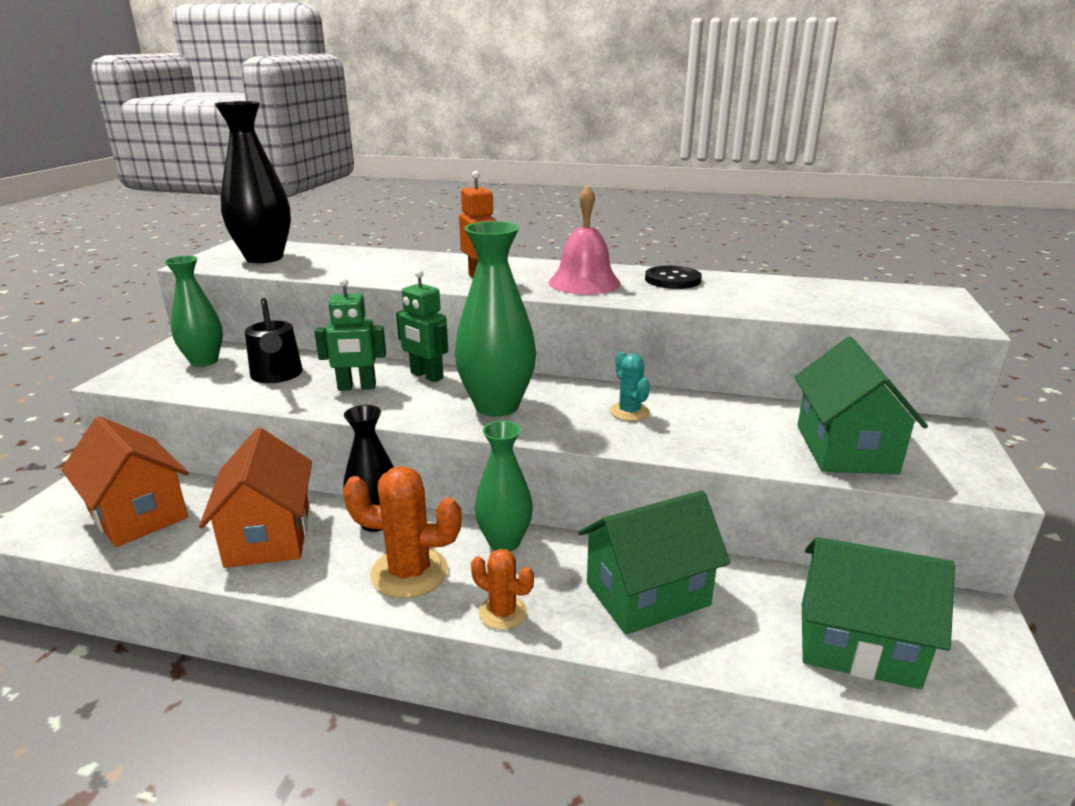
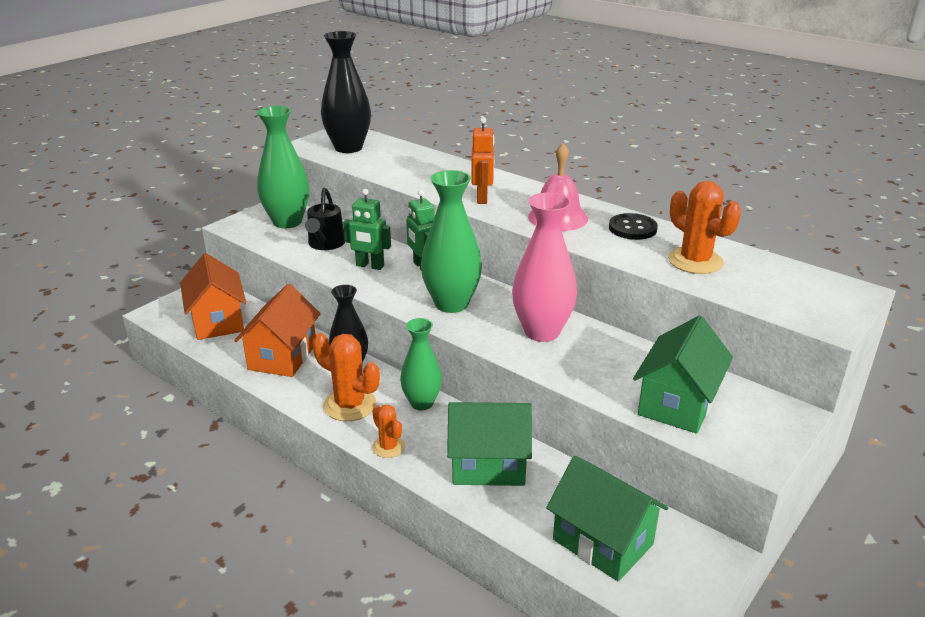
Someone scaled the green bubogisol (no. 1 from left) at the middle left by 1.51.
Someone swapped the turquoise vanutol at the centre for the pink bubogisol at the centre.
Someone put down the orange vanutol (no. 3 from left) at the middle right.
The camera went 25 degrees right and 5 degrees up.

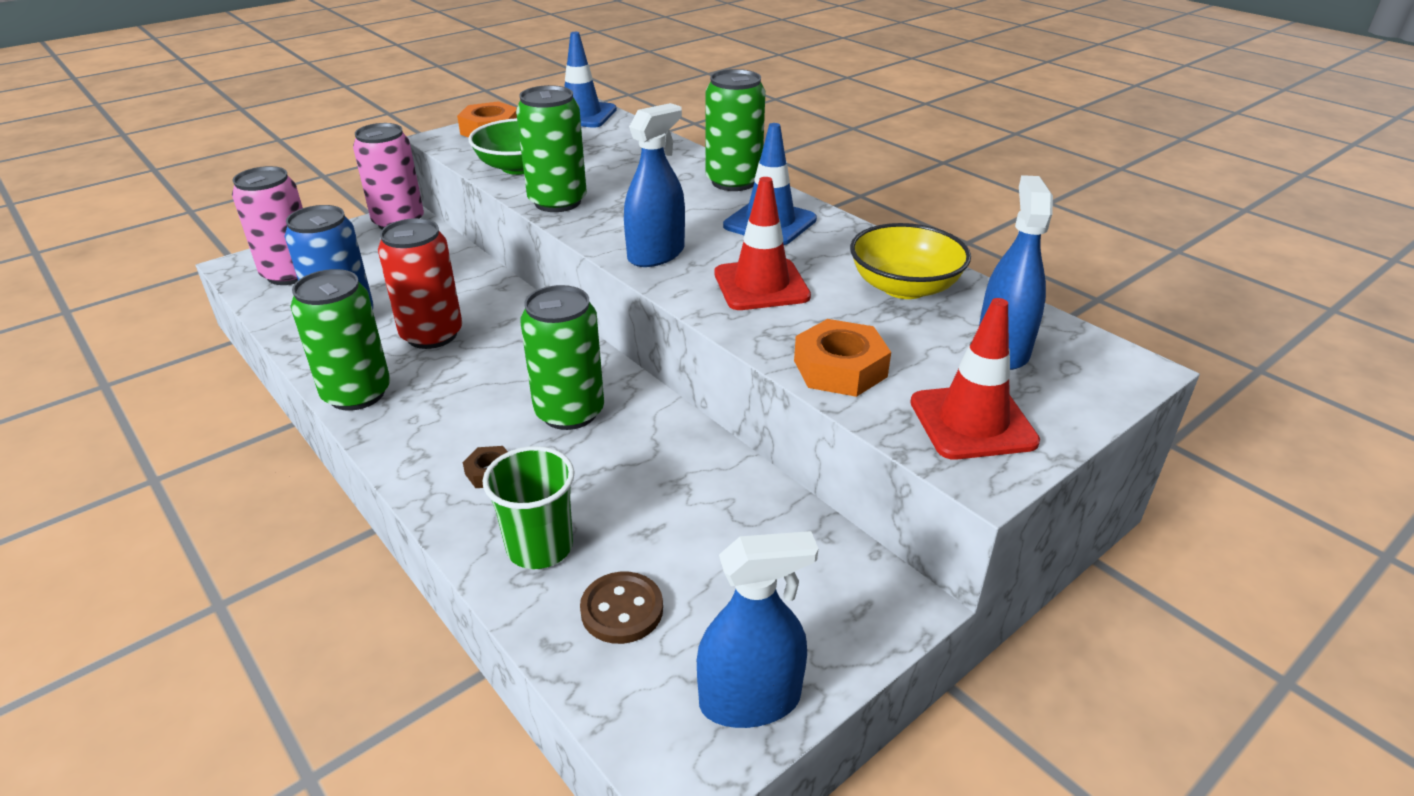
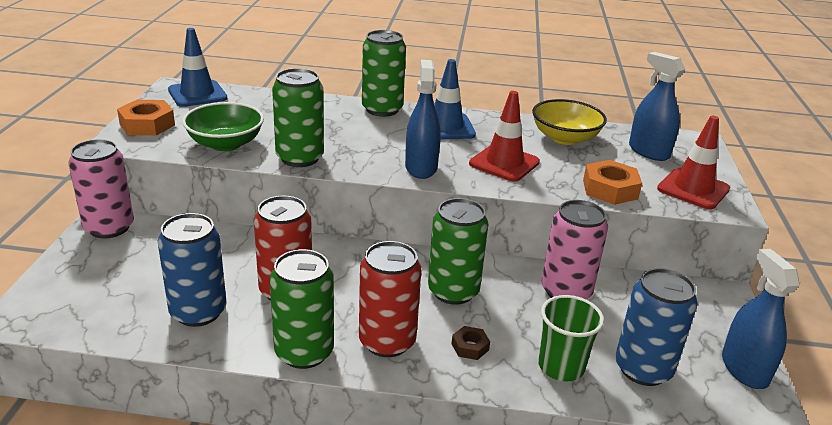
Someone carried the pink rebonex (no. 1 from left in the first image) from the top left to the middle right.
Someone swapped the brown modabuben at the bottom centre for the blue rebonex (no. 2 from left) at the bottom right.
Someone rotated the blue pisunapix (no. 2 from left in the first image) at the bottom centre by 45 degrees counterclockwise.
Someone put down the red rebonex (no. 2 from left) at the bottom centre.
The camera went 45 degrees left and 5 degrees down.

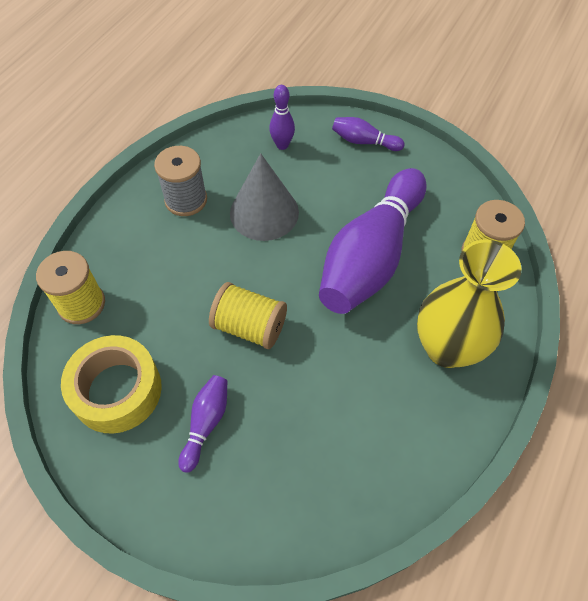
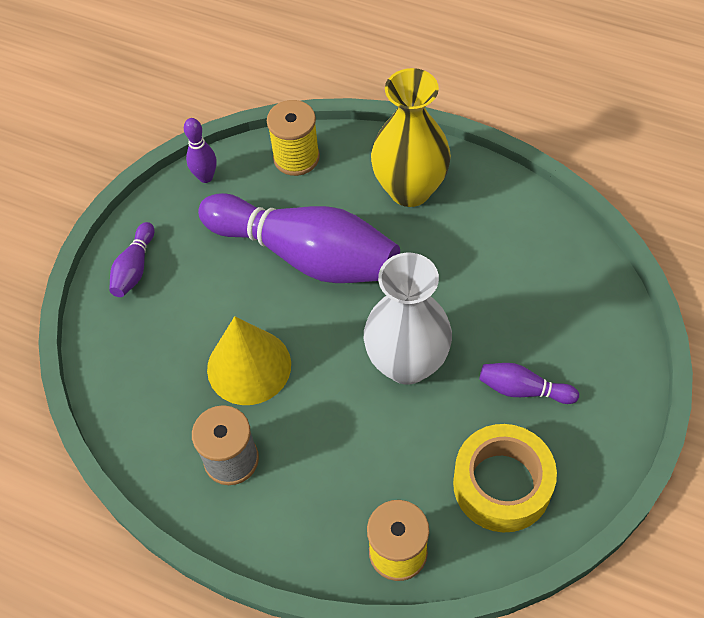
Someone swapped the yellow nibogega (no. 2 from left) at the centre for the white bubogisol at the centre.
Someone repainted the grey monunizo at the top centre, which became the yellow monunizo at the centre.
Someone carried the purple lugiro (no. 2 from left) from the top centre to the top left.
The camera went 90 degrees left and 0 degrees up.

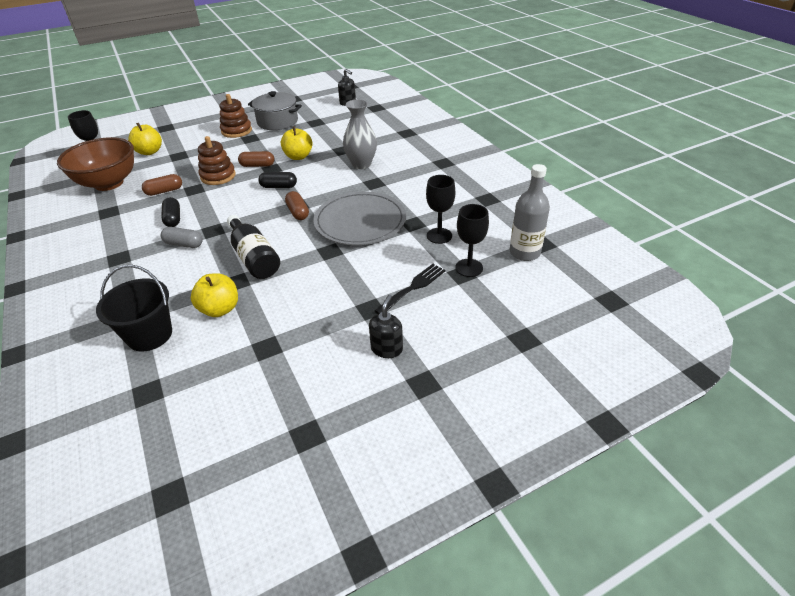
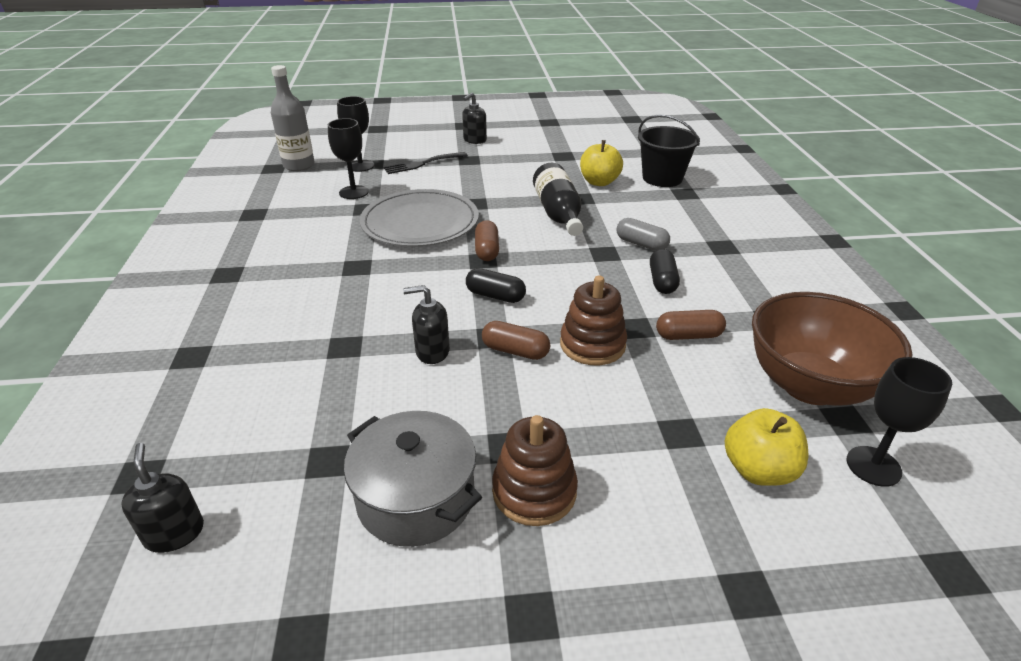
Someone swapped the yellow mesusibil (no. 3 from left) at the top centre for the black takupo (no. 2 from left) at the centre.
Someone took away the grey bubogisol at the top centre.
The camera went 160 degrees left and 5 degrees down.

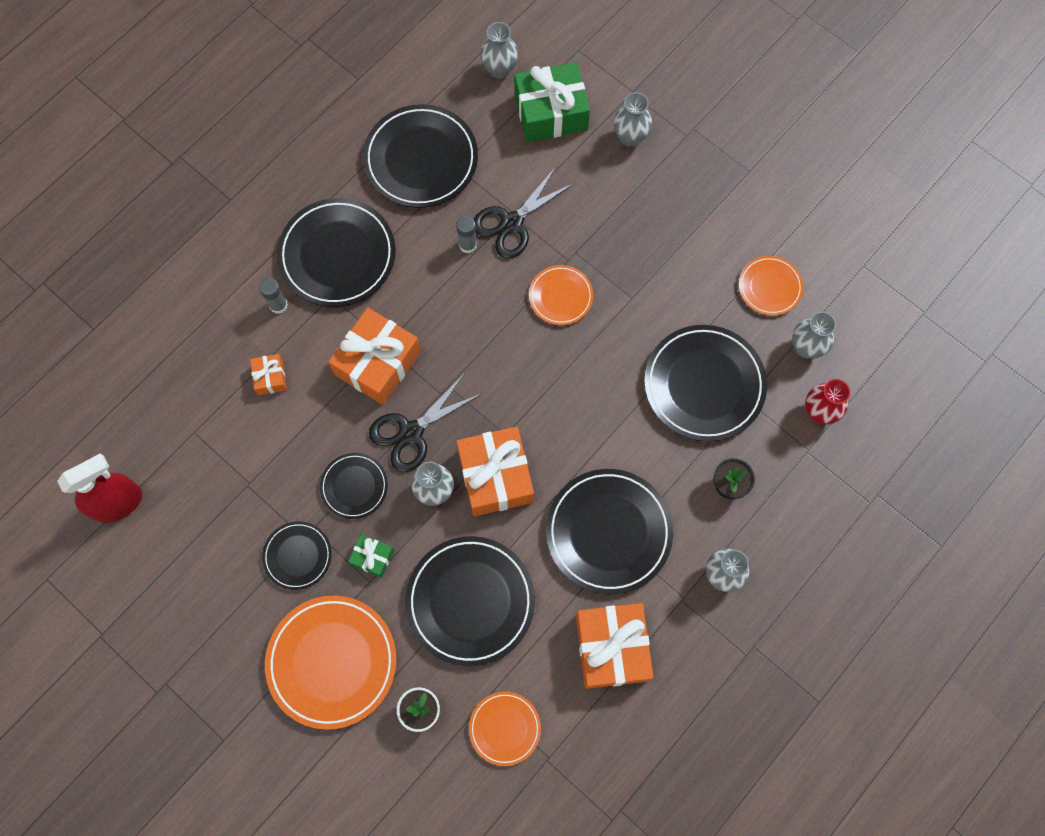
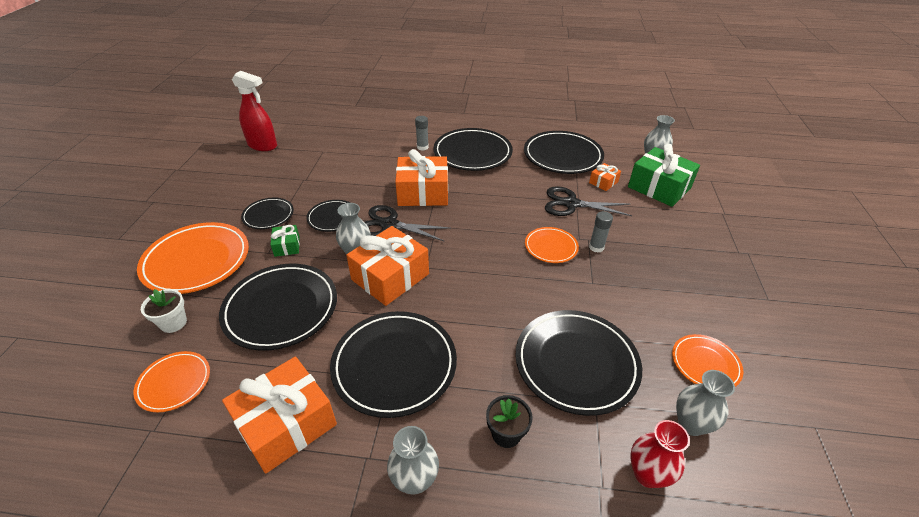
Someone carried the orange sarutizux (no. 1 from left in the first image) from the middle left to the centre.
Someone carried the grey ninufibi (no. 2 from left) from the top centre to the centre.
Someone took away the grey bubogisol (no. 3 from left) at the top centre.
The camera went 55 degrees right and 30 degrees down.

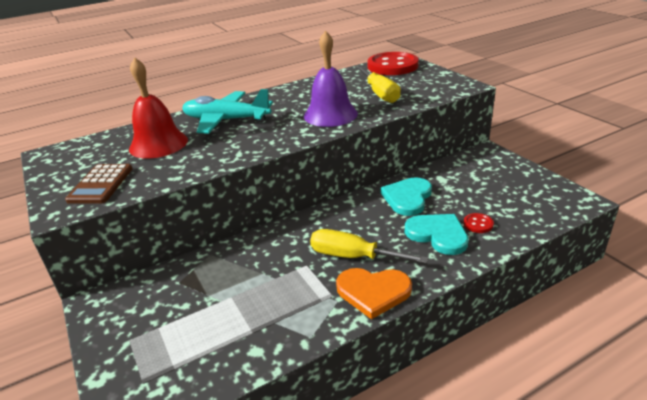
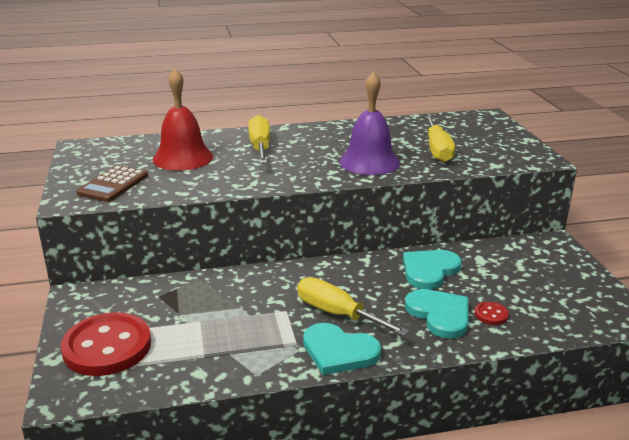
Someone swapped the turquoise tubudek at the top centre for the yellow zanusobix (no. 1 from left) at the top centre.
Someone repainted the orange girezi at the bottom centre, which became the turquoise girezi (no. 1 from left) at the bottom centre.
Someone carried the red modabuben (no. 1 from left) from the top centre to the bottom left.
The camera went 15 degrees right and 5 degrees down.

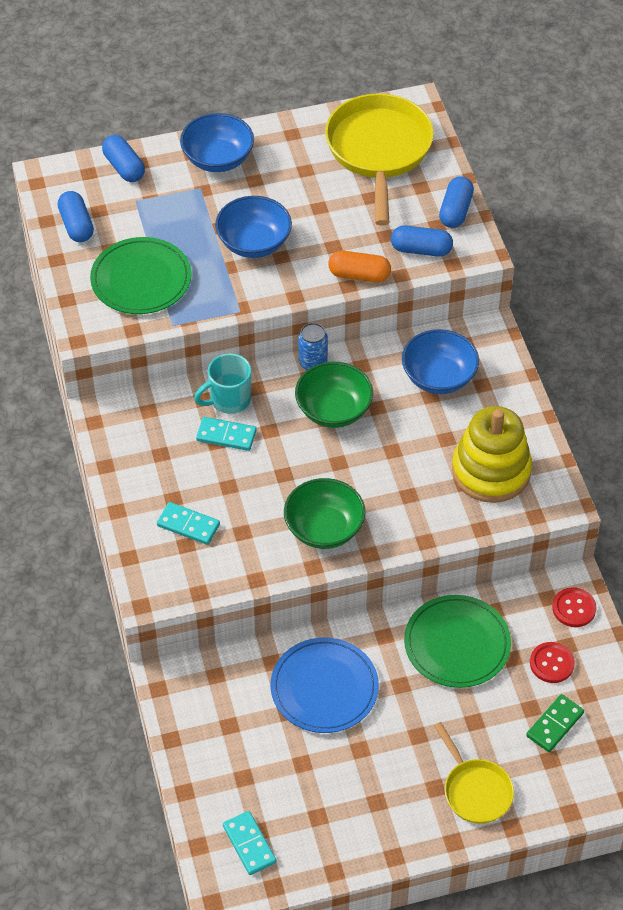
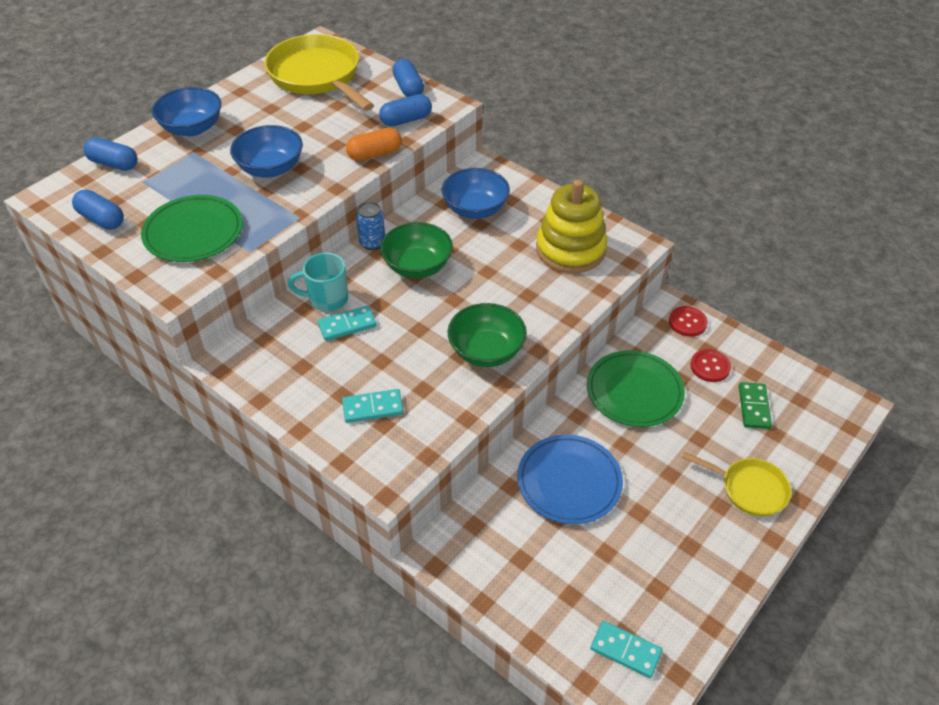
Someone rotated the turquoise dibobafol at the centre by 60 degrees clockwise.
The camera went 35 degrees left and 5 degrees down.

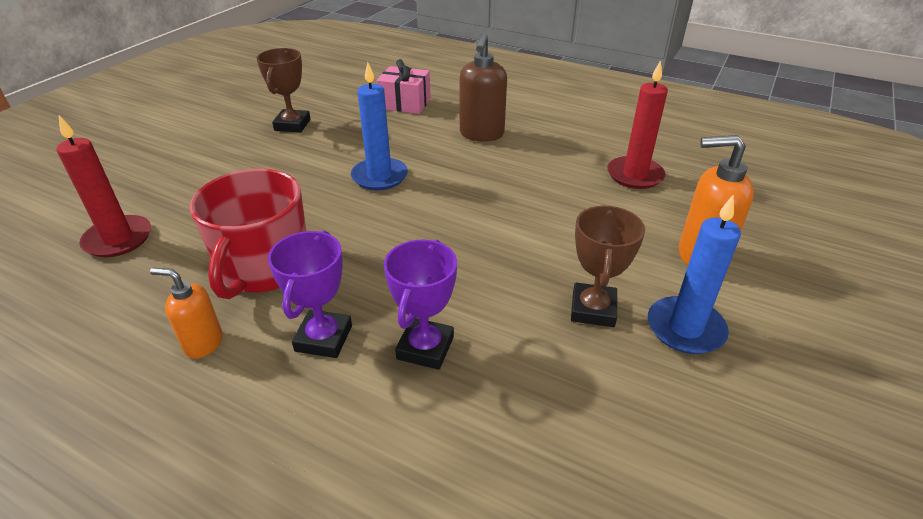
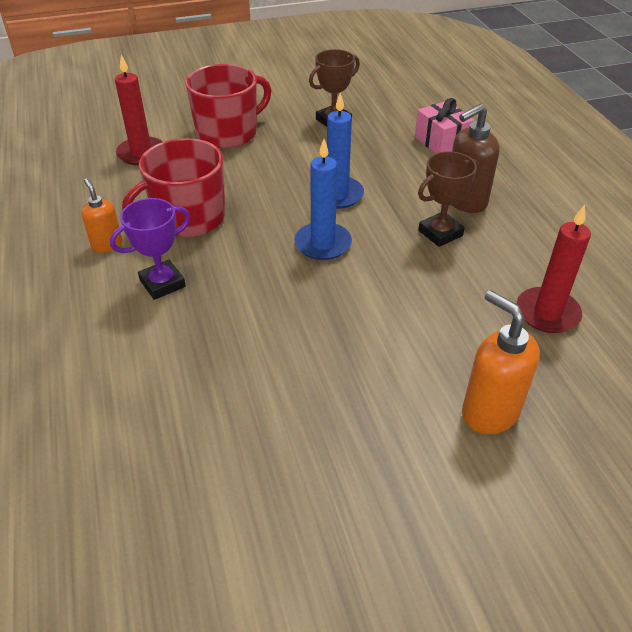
Someone took away the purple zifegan (no. 2 from left) at the centre.
Someone carried the brown zifegan (no. 2 from left) from the centre to the top right.
Someone carried the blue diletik (no. 2 from left in the first image) from the middle right to the top centre.
Someone put down the red dibobafol (no. 2 from left) at the top centre.
The camera went 45 degrees right and 5 degrees up.

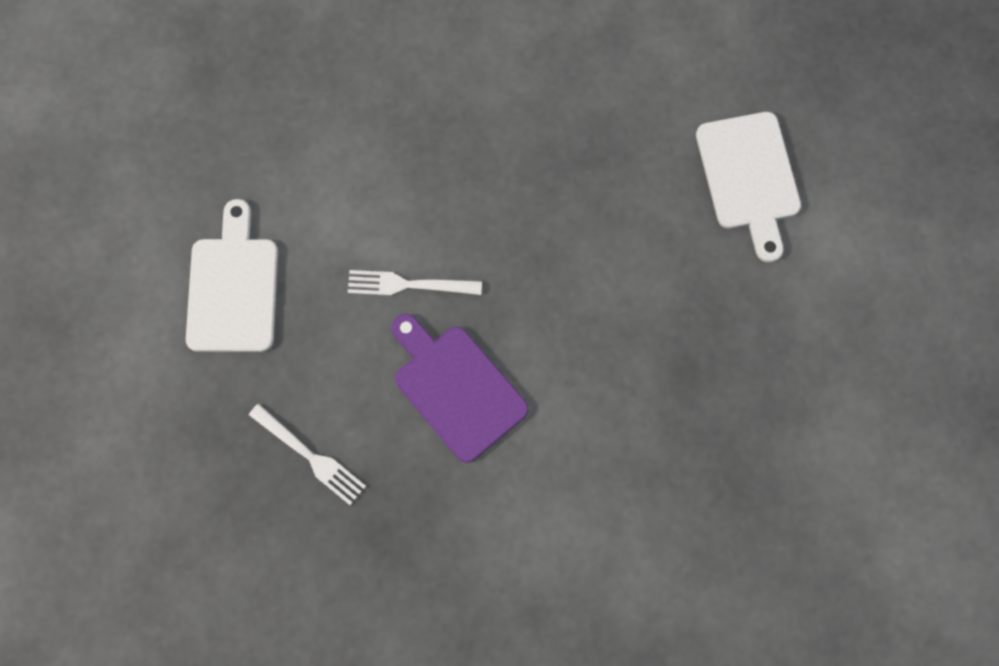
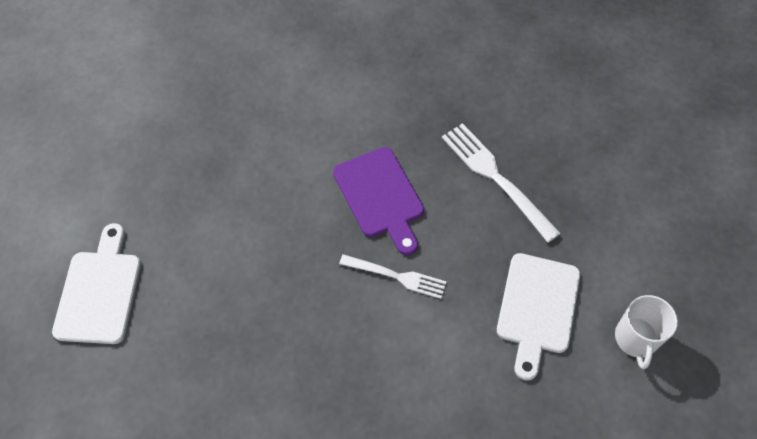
Someone scaled the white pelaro (no. 1 from left in the first image) at the bottom left by 1.55.
Someone put down the white dibobafol at the bottom right.
The camera went 165 degrees left and 15 degrees down.

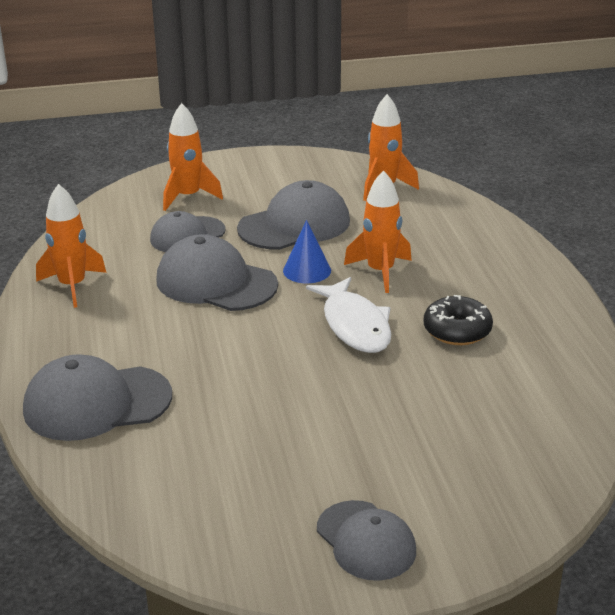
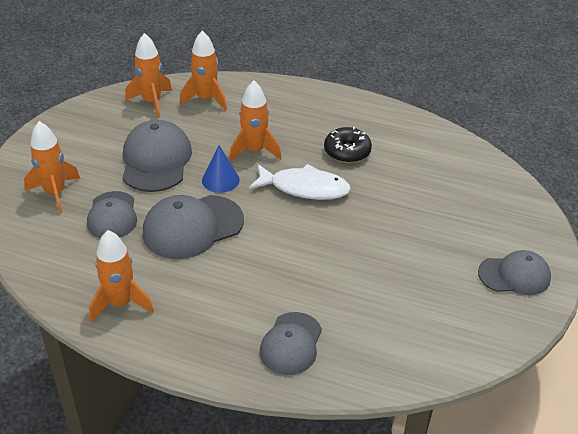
Someone scaled the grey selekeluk (no. 1 from left in the first image) at the middle left by 0.66.
Someone put down the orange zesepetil (no. 4 from left) at the top centre.
The camera went 60 degrees left and 10 degrees up.

